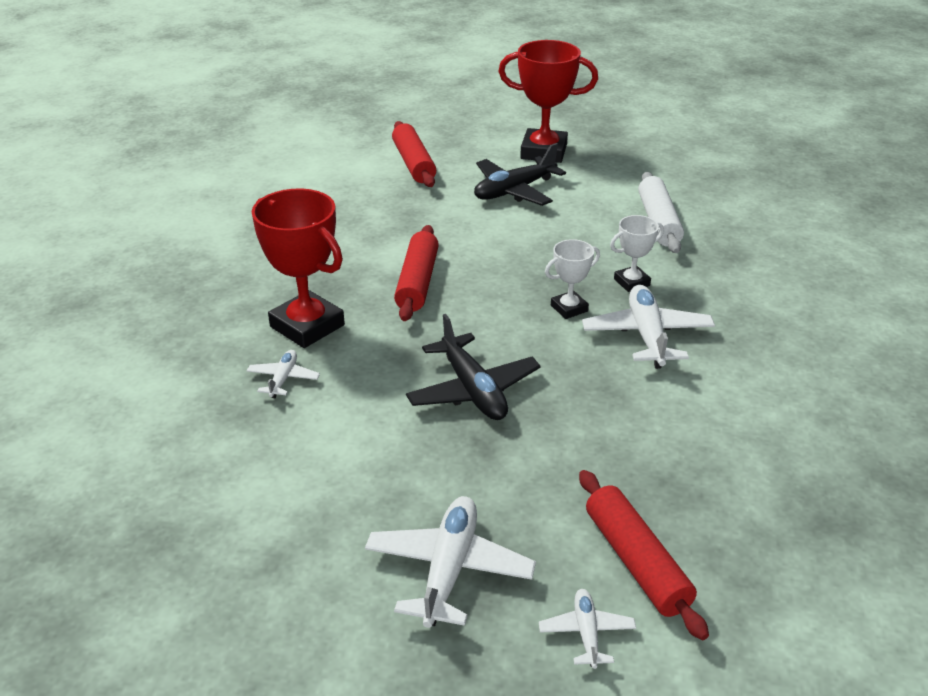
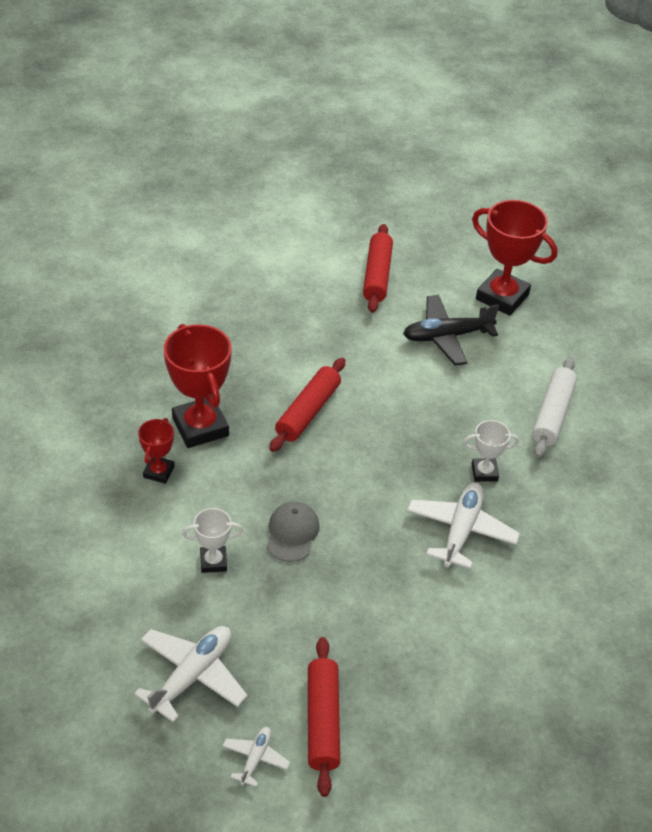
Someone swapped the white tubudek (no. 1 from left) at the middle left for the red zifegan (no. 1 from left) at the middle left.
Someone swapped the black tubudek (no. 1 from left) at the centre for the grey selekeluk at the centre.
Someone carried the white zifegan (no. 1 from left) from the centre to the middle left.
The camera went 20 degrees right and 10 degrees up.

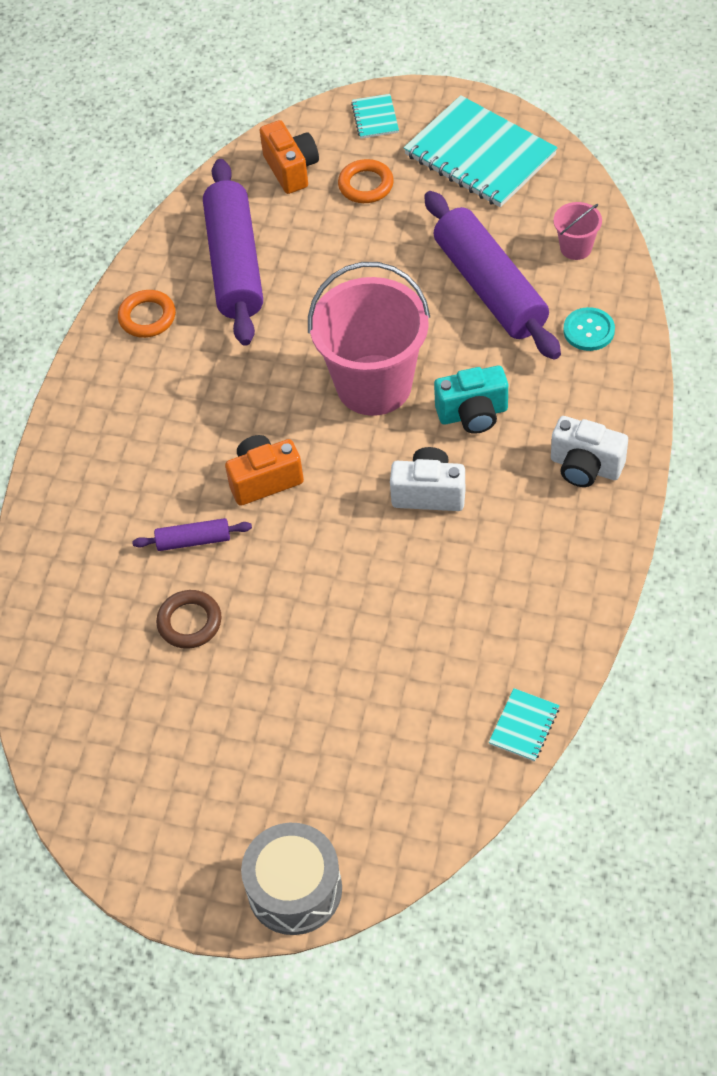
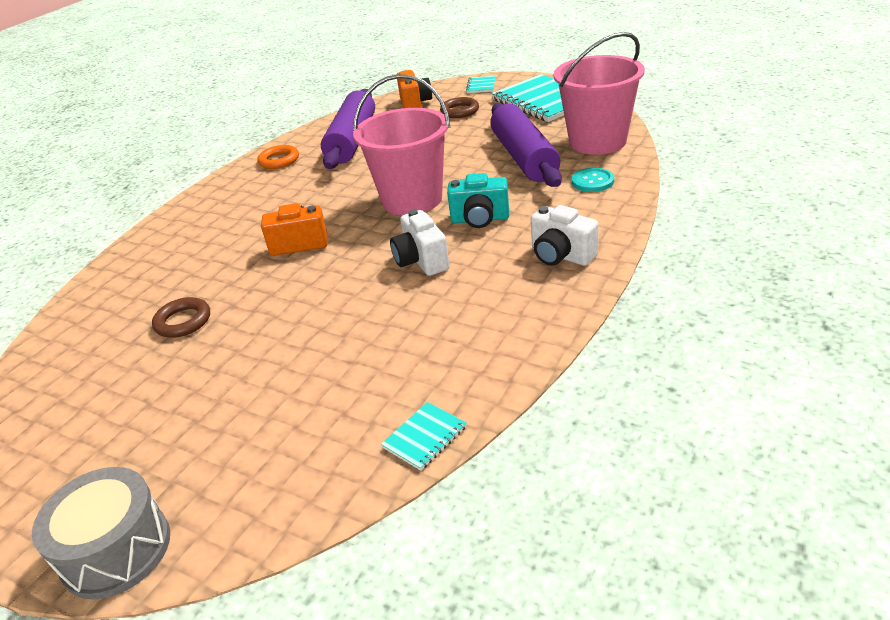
Someone took away the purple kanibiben (no. 1 from left) at the middle left.
Someone repainted the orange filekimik (no. 2 from left) at the top centre, which became the brown filekimik (no. 2 from left) at the top centre.
Someone rotated the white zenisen (no. 1 from left) at the centre by 135 degrees counterclockwise.
Someone scaled the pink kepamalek (no. 2 from left) at the top right by 2.29.
The camera went 15 degrees right and 20 degrees down.

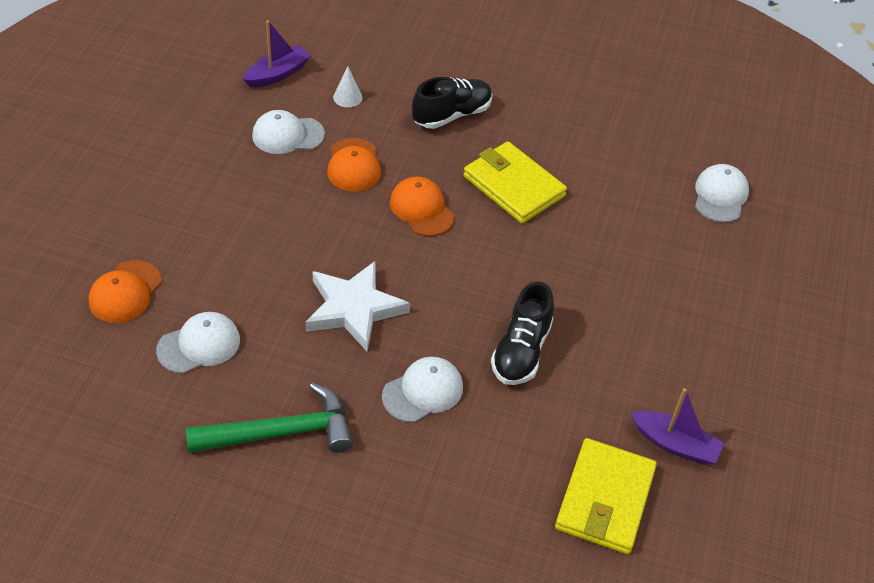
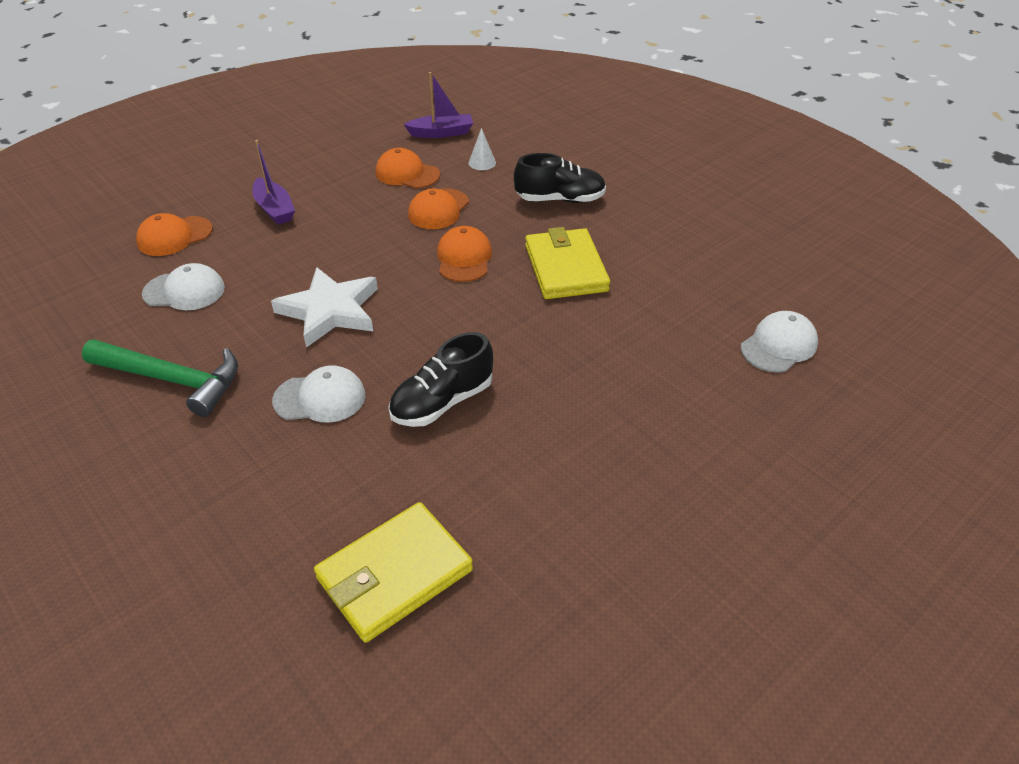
Someone repainted the white selekeluk (no. 2 from left) at the top left, which became the orange selekeluk (no. 2 from left) at the top centre.
Someone carried the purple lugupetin (no. 2 from left in the first image) from the bottom right to the top left.
The camera went 35 degrees right and 5 degrees down.

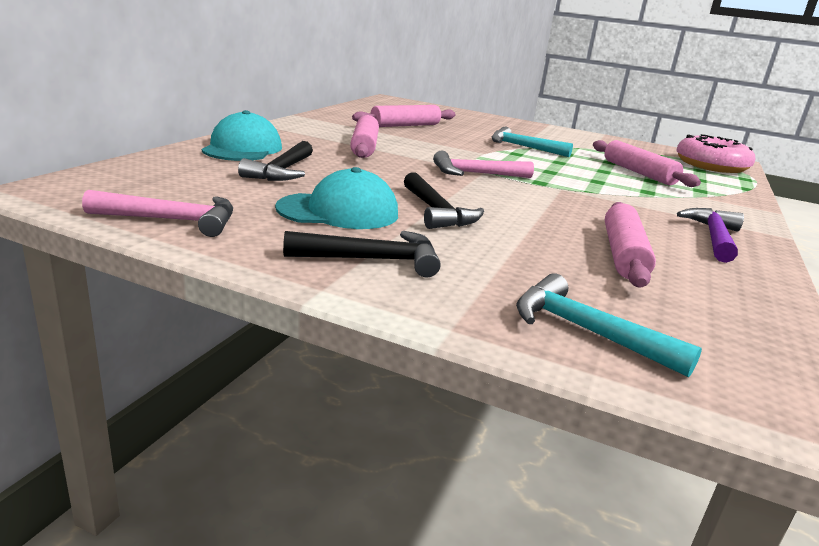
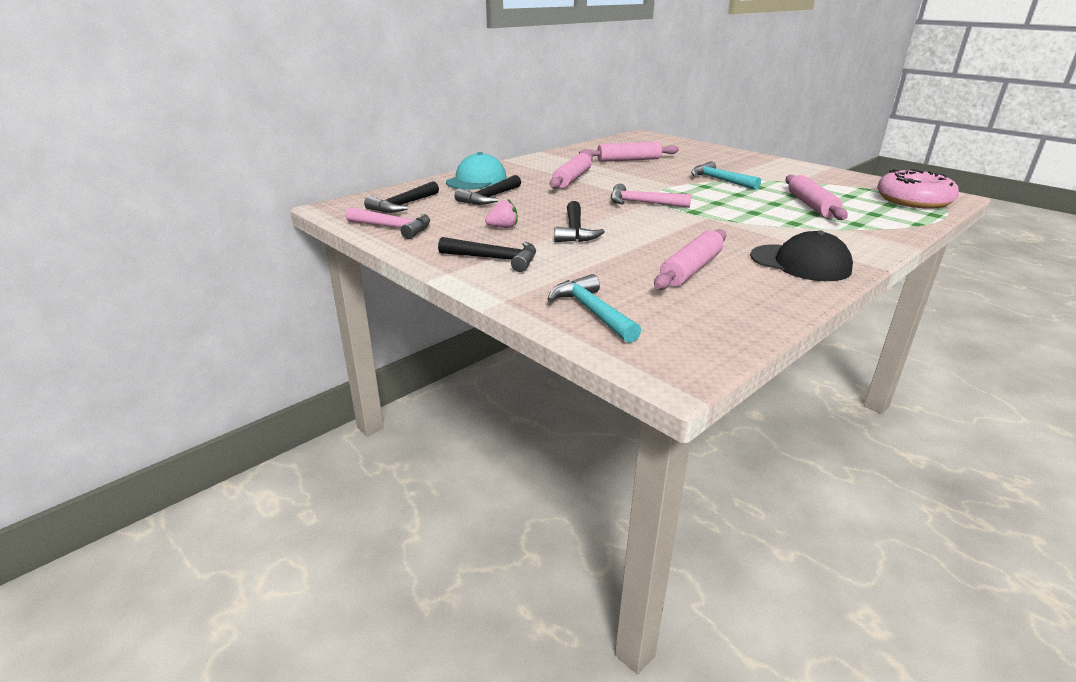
Someone swapped the turquoise selekeluk (no. 2 from left) at the centre for the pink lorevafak at the top centre.
Someone swapped the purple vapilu at the middle right for the black selekeluk at the middle right.
Someone put down the black vapilu (no. 1 from left) at the top centre.
The camera went 25 degrees right and 5 degrees up.

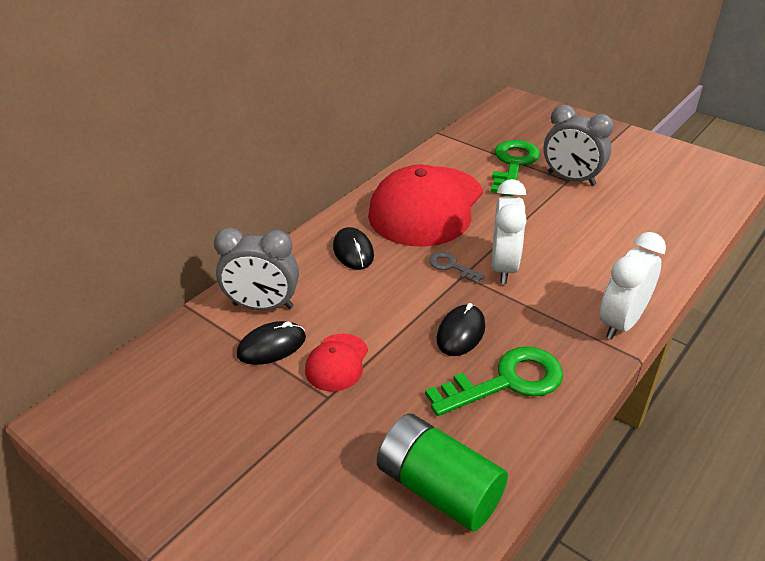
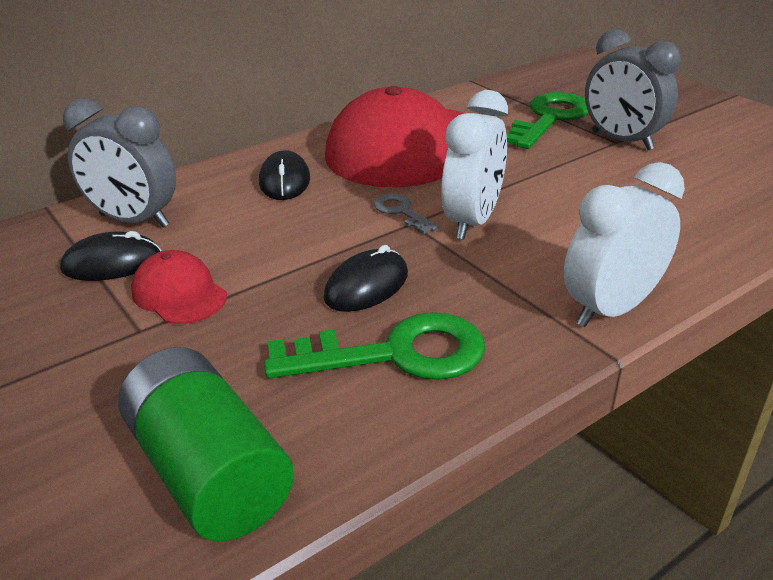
Someone rotated the red selekeluk (no. 1 from left) at the centre by 105 degrees clockwise.
The camera went 15 degrees right and 5 degrees down.

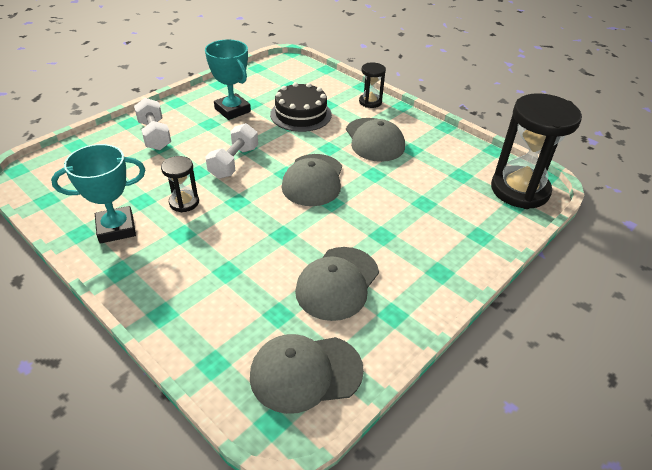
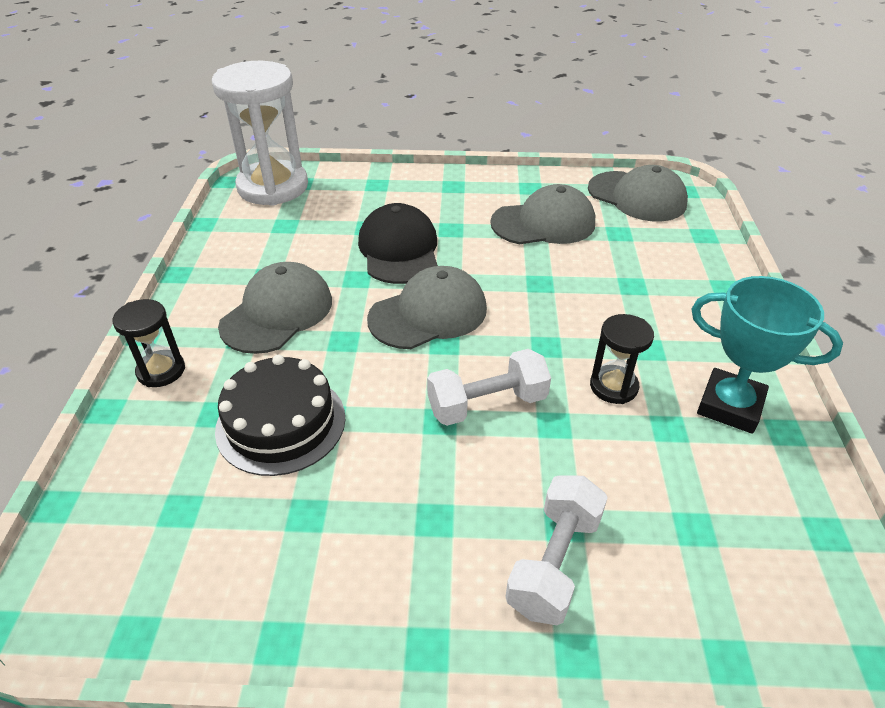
Someone took away the turquoise zifegan (no. 2 from left) at the top centre.
Someone repainted the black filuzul (no. 3 from left) at the top right, which became the white filuzul at the top left.
Someone put down the black selekeluk at the centre.
The camera went 130 degrees left and 0 degrees up.

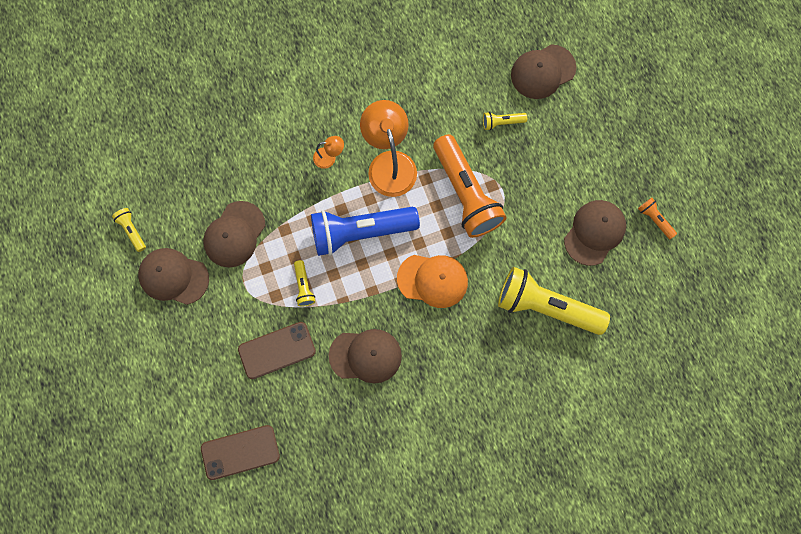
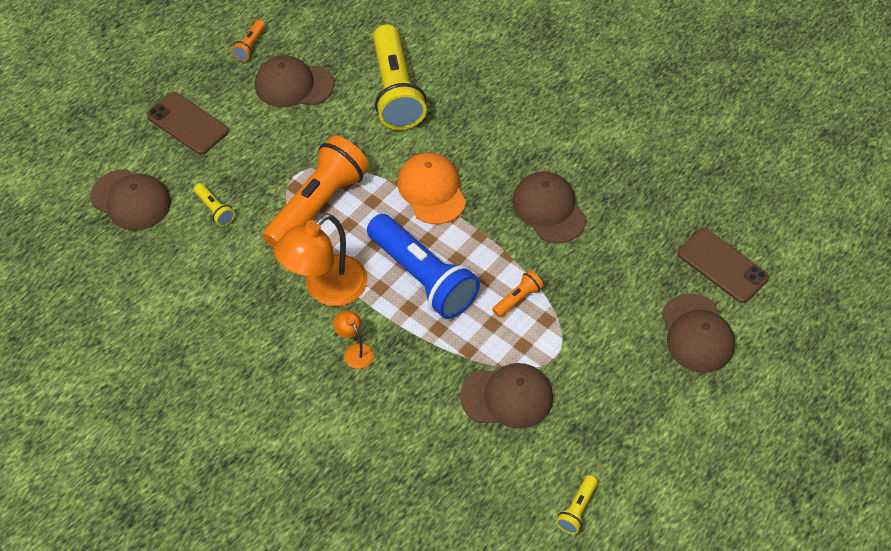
Someone carried the brown selekeluk (no. 1 from left in the first image) from the middle left to the middle right.
Someone carried the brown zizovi (no. 2 from left in the first image) from the centre to the top left.
Someone repainted the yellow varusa (no. 2 from left) at the centre, which became the orange varusa (no. 3 from left) at the centre.
The camera went 120 degrees left and 20 degrees down.

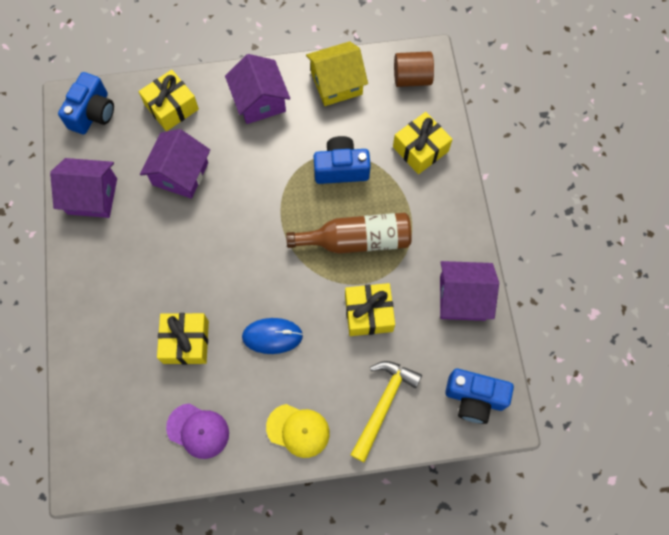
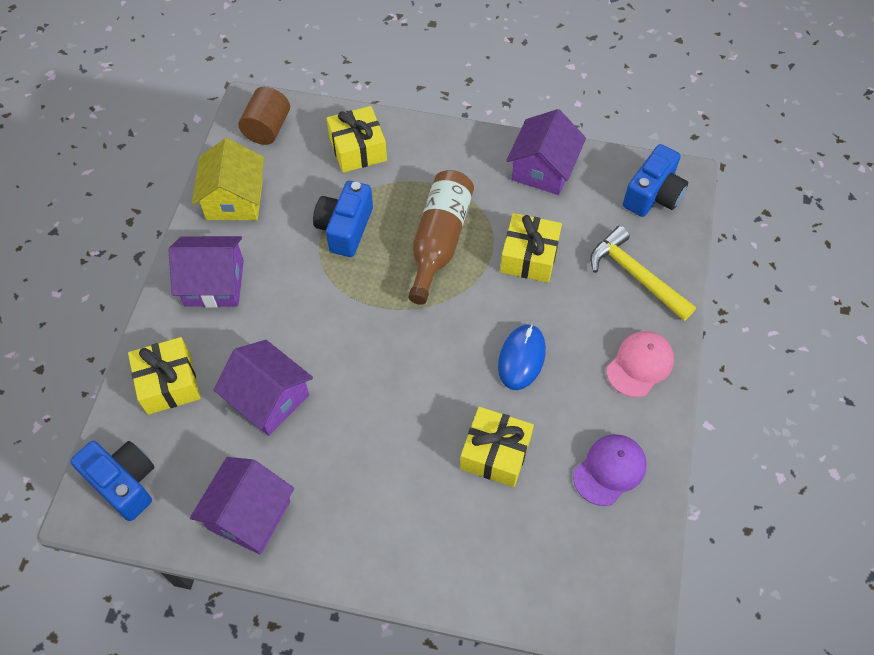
Someone repainted the yellow selekeluk at the bottom centre, which became the pink selekeluk at the middle right.
The camera went 70 degrees left and 10 degrees down.

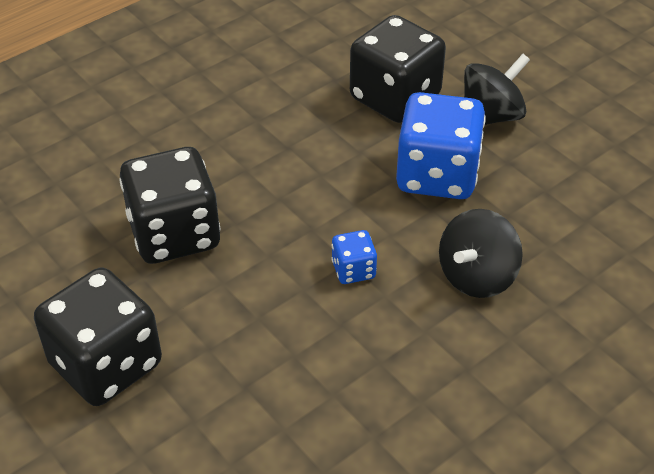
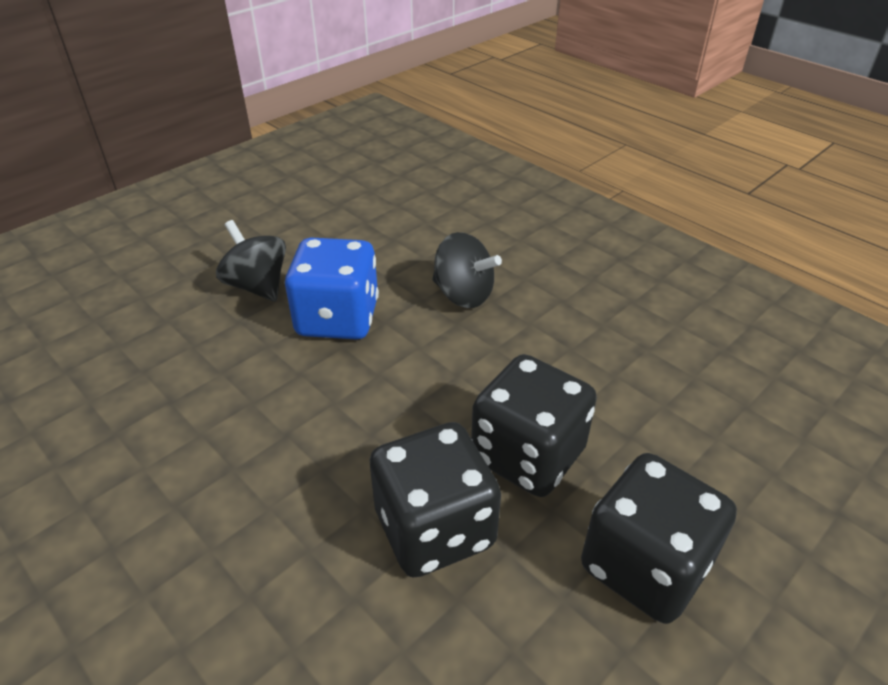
Someone took away the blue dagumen (no. 1 from left) at the centre.
Someone carried the black dagumen (no. 3 from left in the first image) from the top centre to the centre.
The camera went 95 degrees left and 5 degrees down.

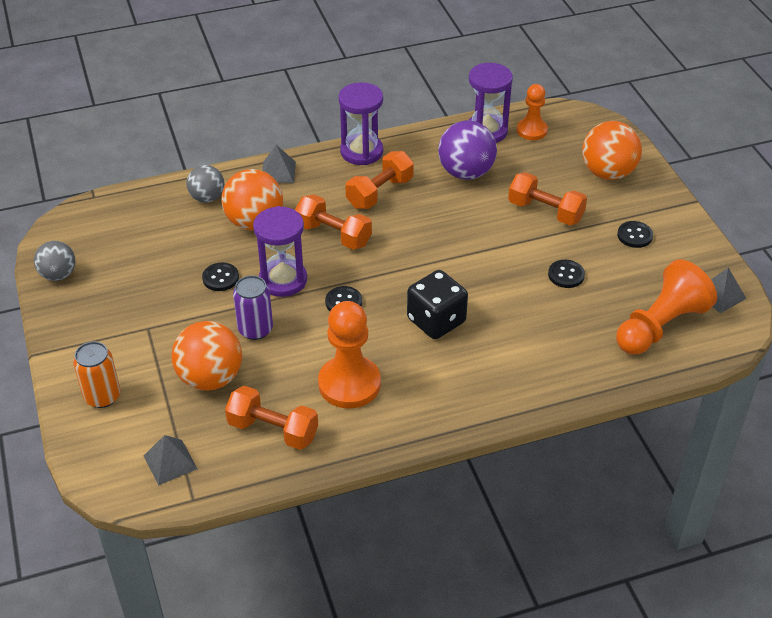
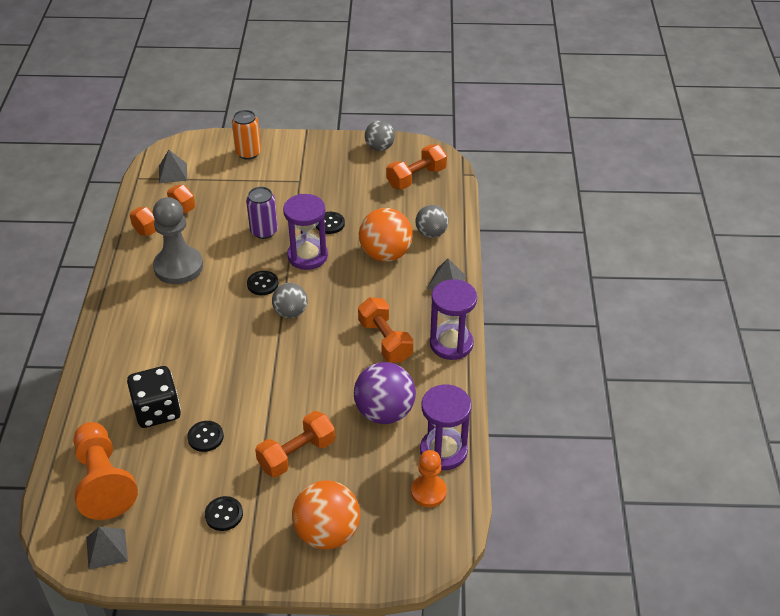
Someone took away the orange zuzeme (no. 1 from left) at the middle left.
Someone carried the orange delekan (no. 2 from left in the first image) from the centre to the top centre.
Someone repainted the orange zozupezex (no. 1 from left) at the centre, which became the grey zozupezex at the middle left.
Someone carried the black dagumen from the centre to the middle left.
Someone put down the grey zuzeme (no. 1 from left) at the centre.
The camera went 110 degrees right and 0 degrees up.

